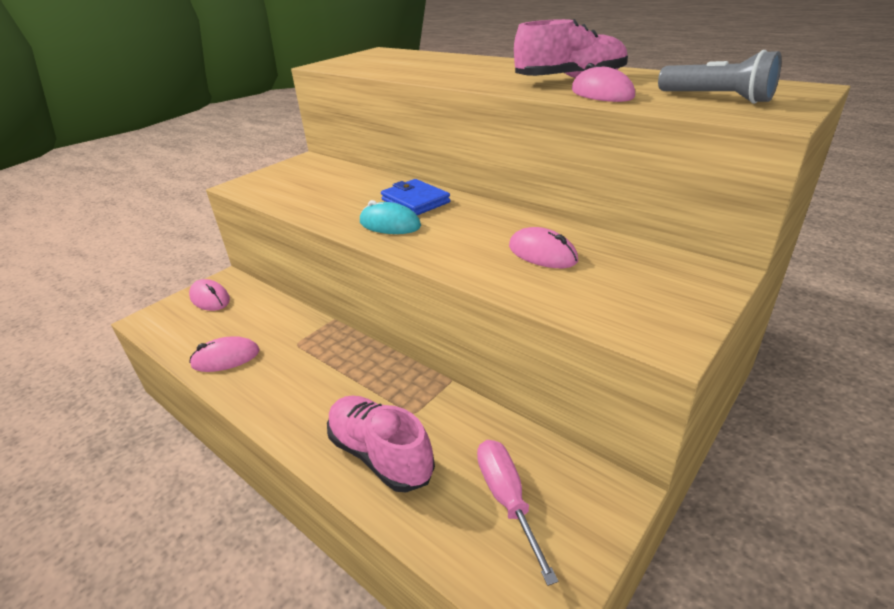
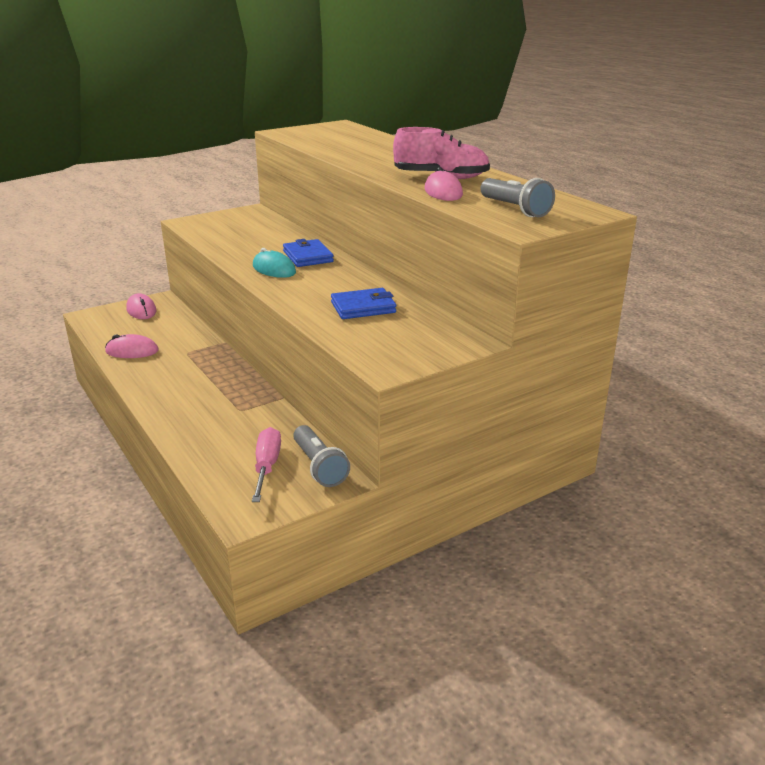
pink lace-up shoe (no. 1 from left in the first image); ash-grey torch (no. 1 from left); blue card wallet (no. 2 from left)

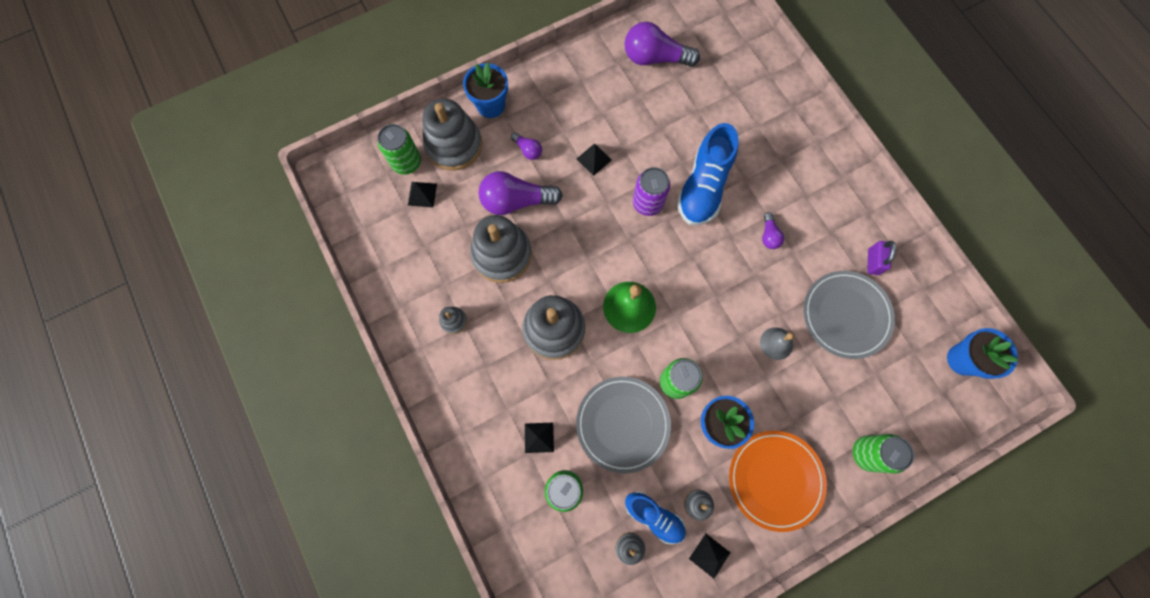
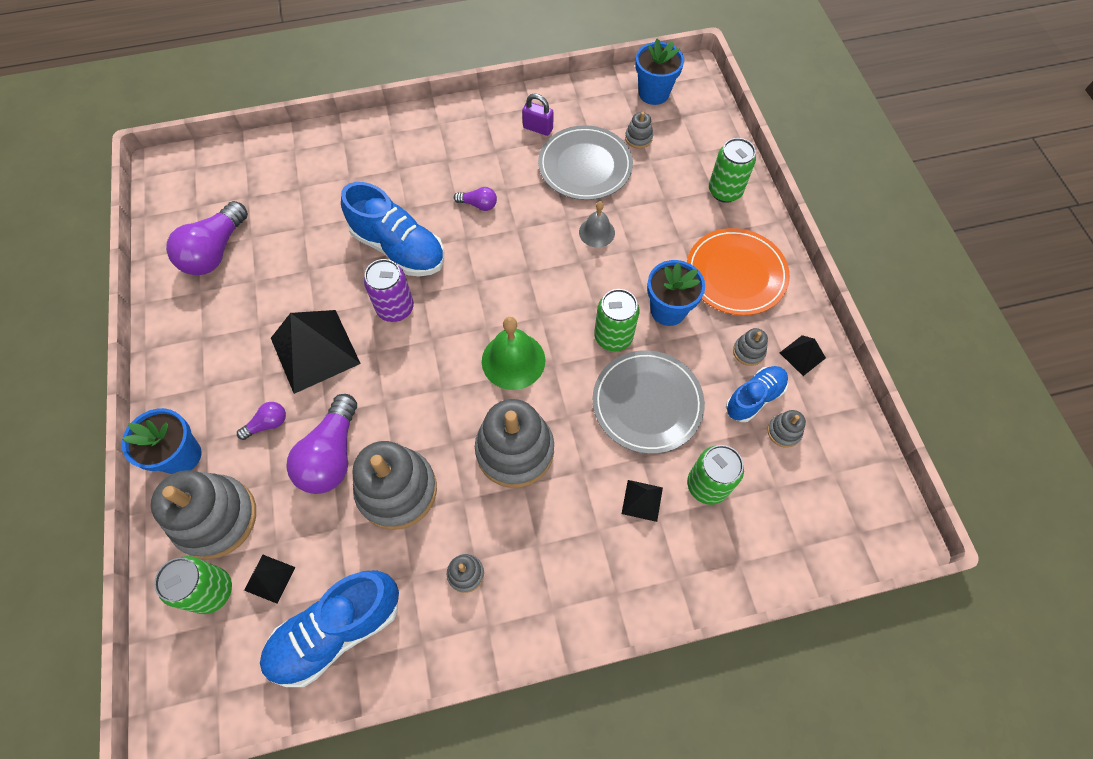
blue lace-up shoe (no. 1 from left); ash-grey stacking rings (no. 5 from left); jet-black pyramid shape (no. 2 from left)

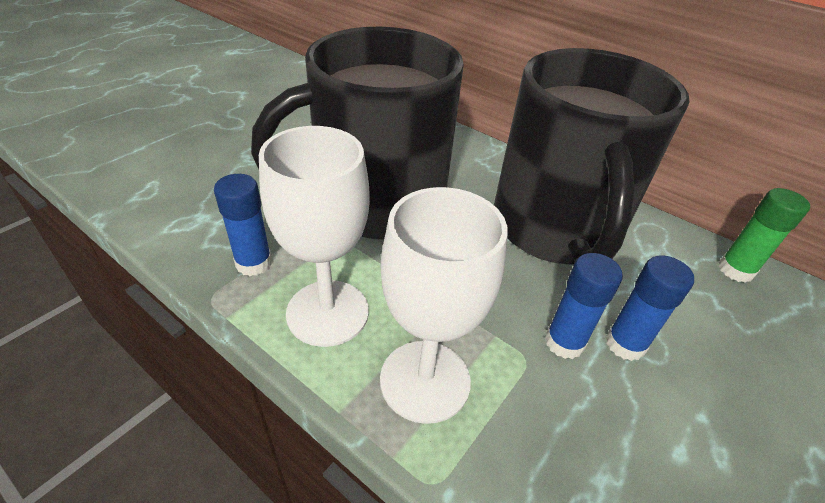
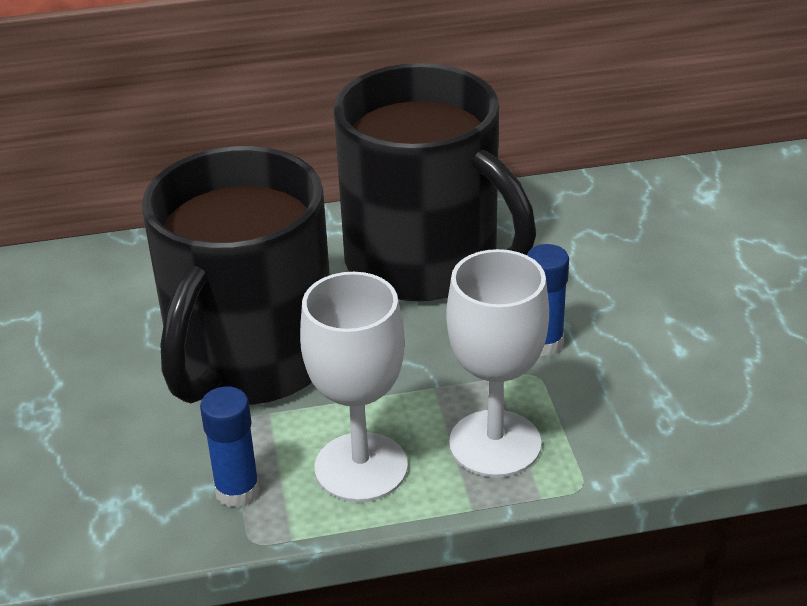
blue stick of glue (no. 3 from left in the first image); green stick of glue

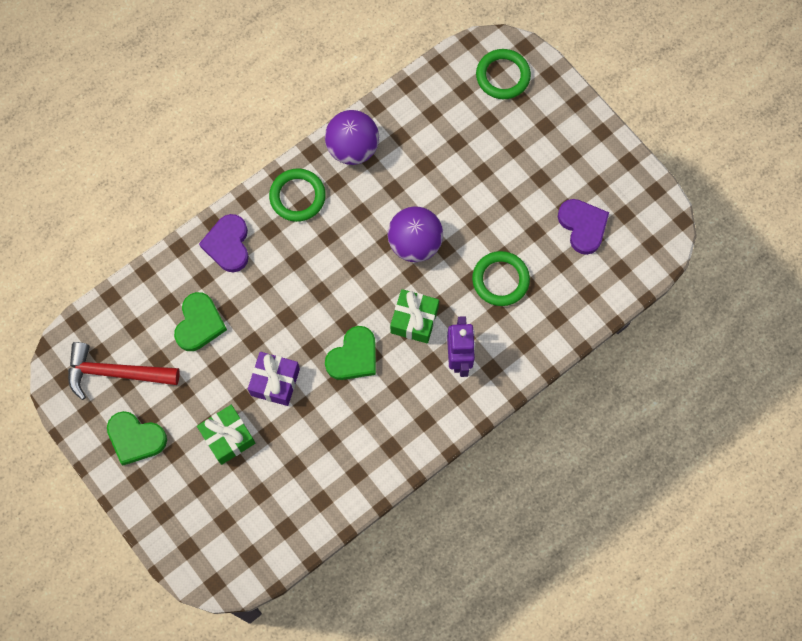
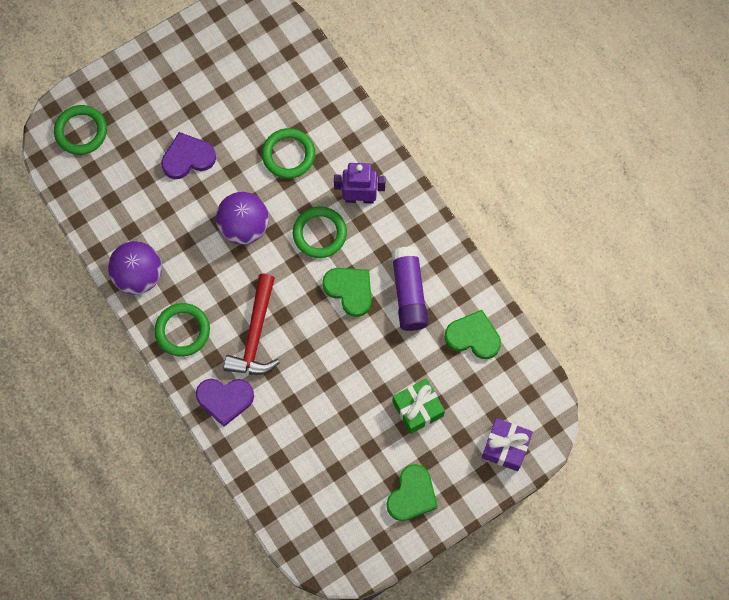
purple stick of glue; scarlet carpenter's hammer; green heart (no. 3 from left); purple gift; purple heart (no. 1 from left); green torus (no. 4 from left)

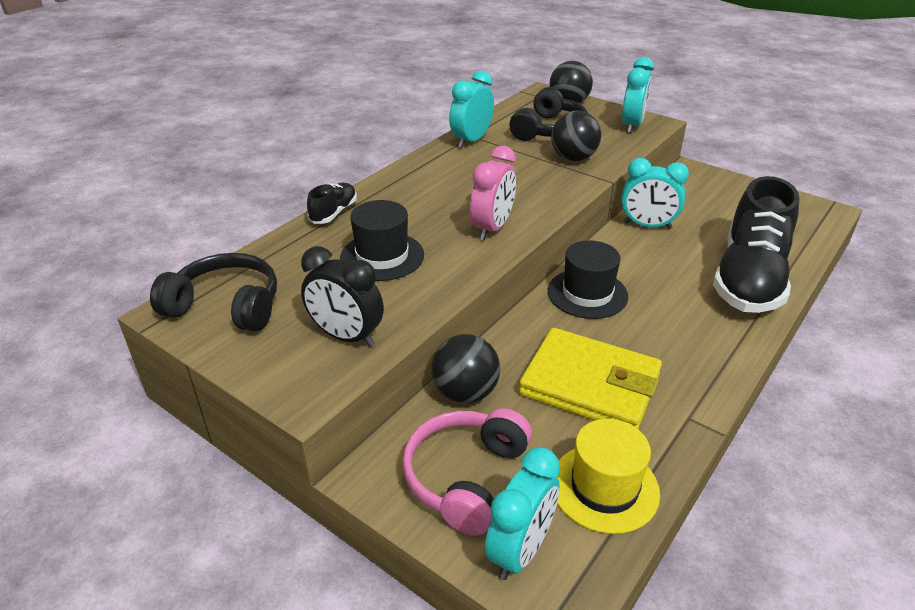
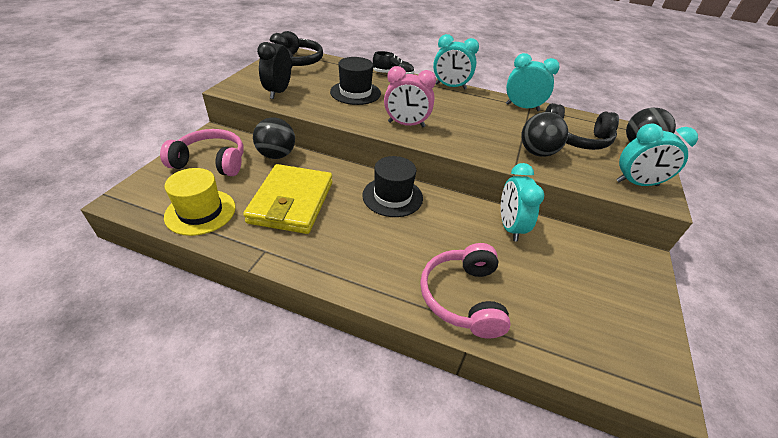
teal alarm clock (no. 1 from left); pink headphones (no. 2 from left)

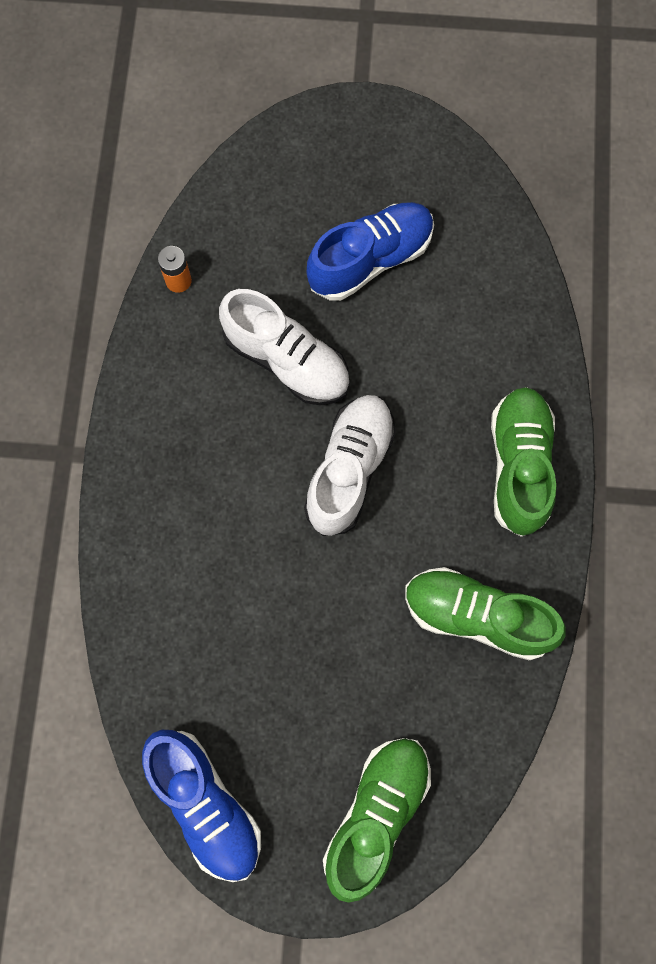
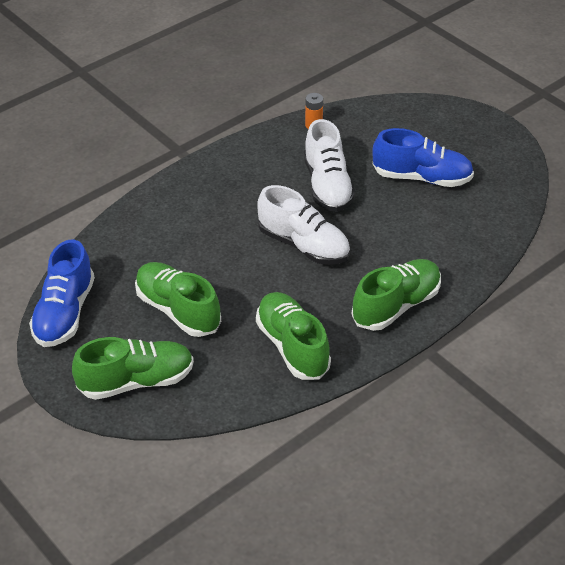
green lace-up shoe (no. 2 from left); snow-white lace-up shoe (no. 1 from left)

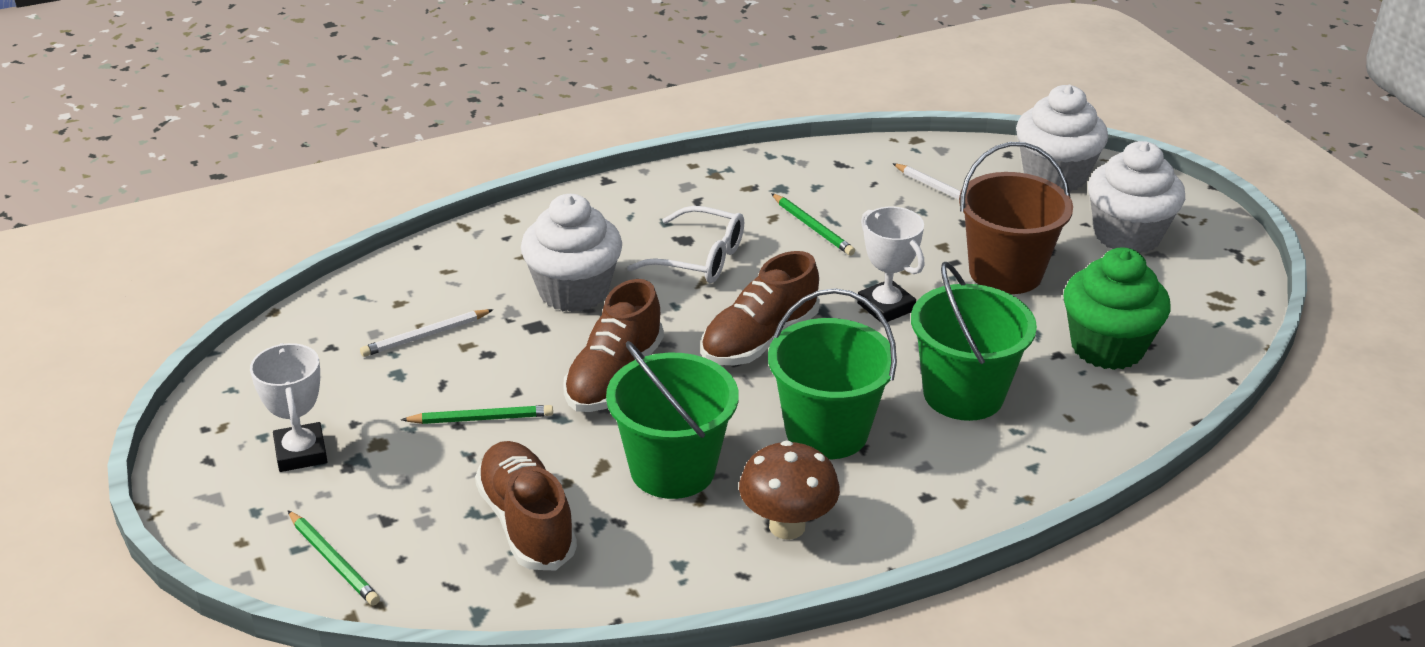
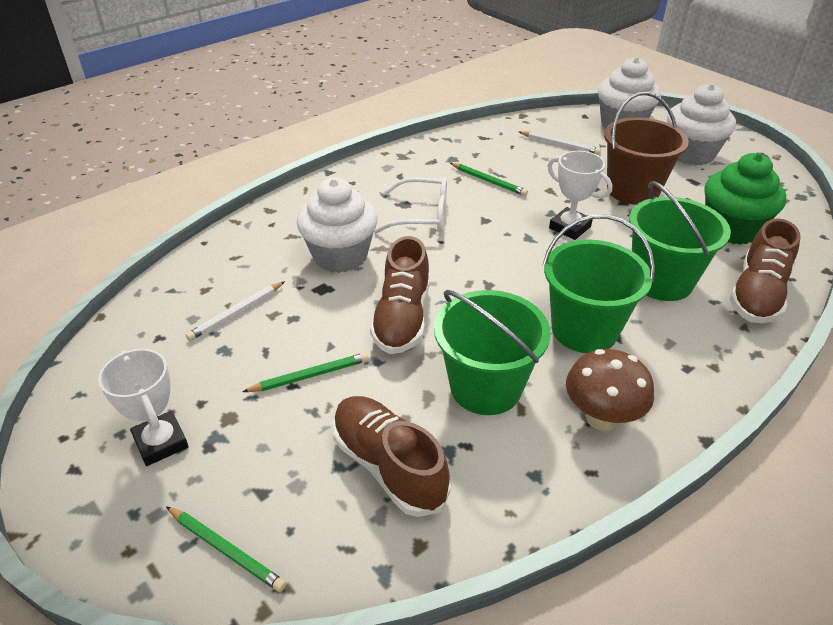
brown lace-up shoe (no. 3 from left)

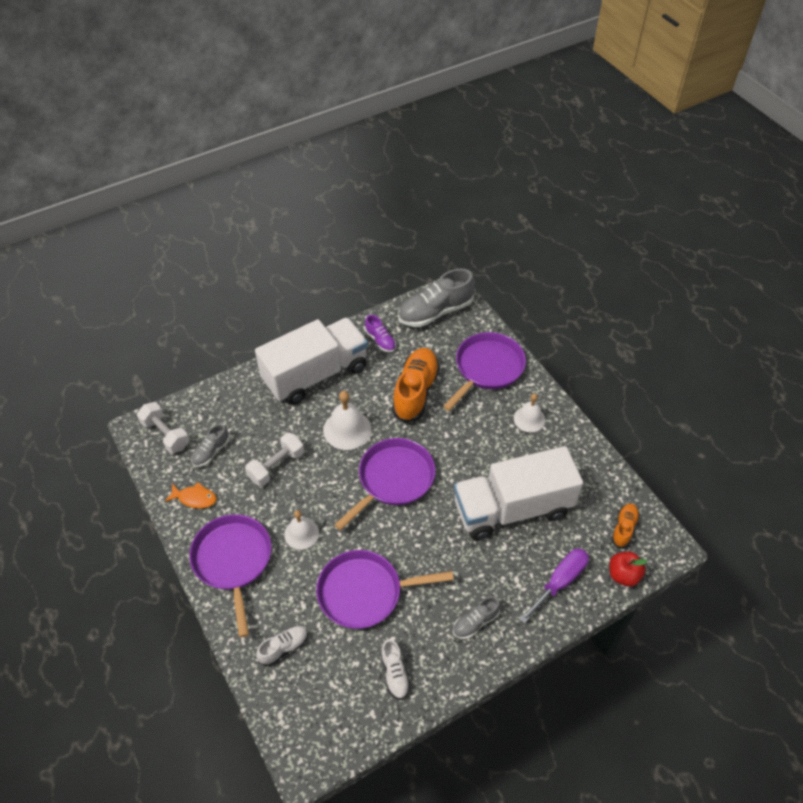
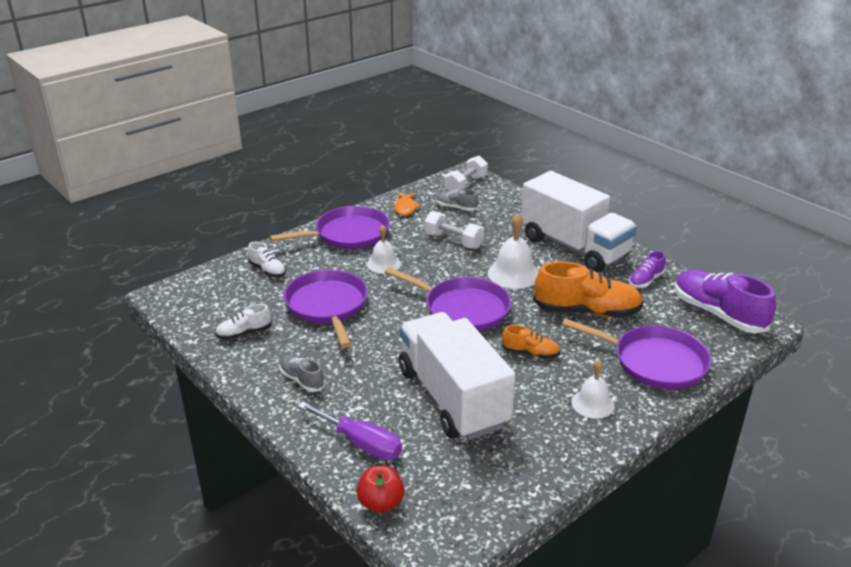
orange lace-up shoe (no. 1 from left); purple lace-up shoe (no. 2 from left)

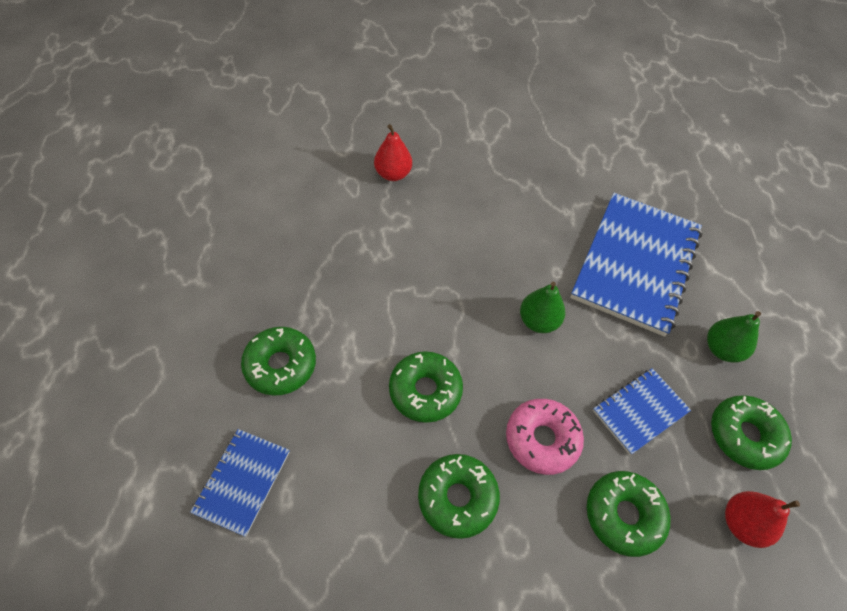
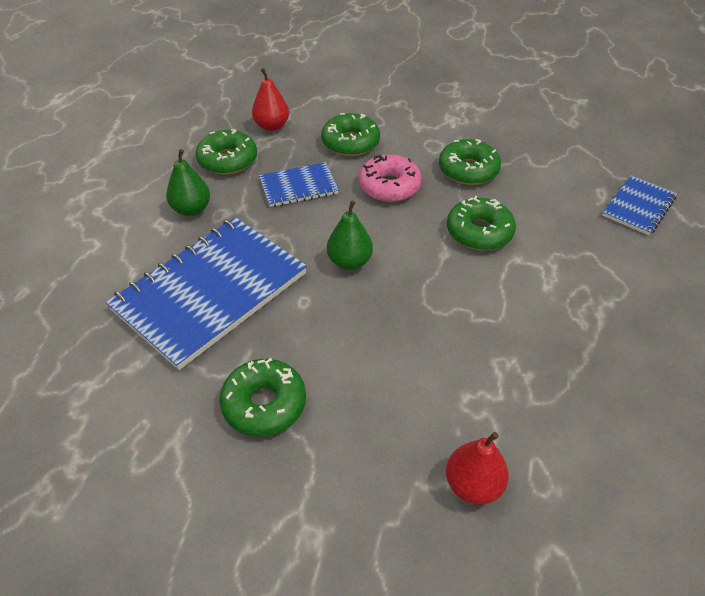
green donut (no. 2 from left)

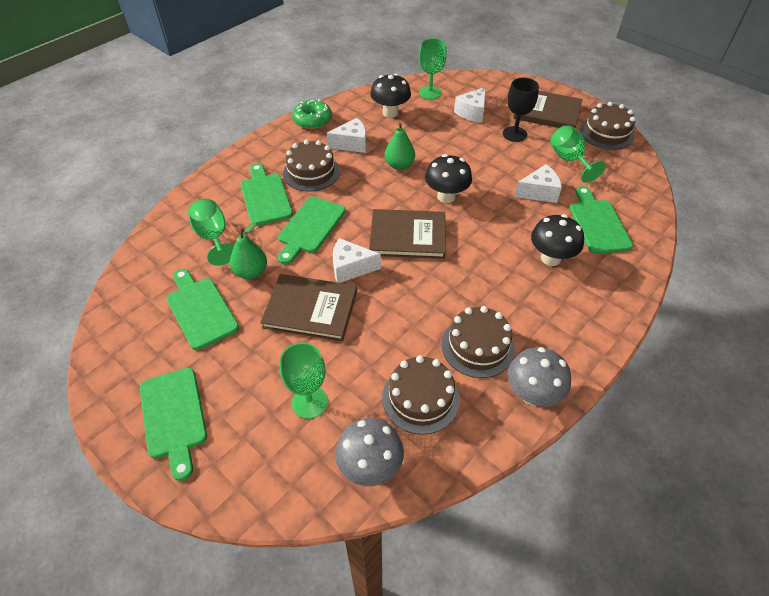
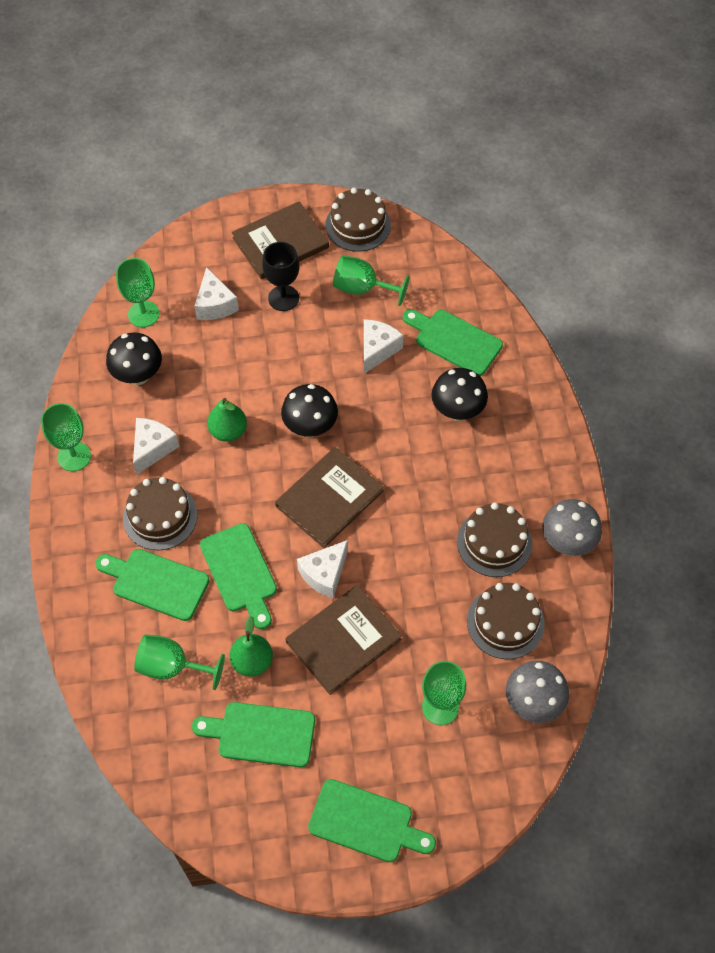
green goblet (no. 1 from left)

